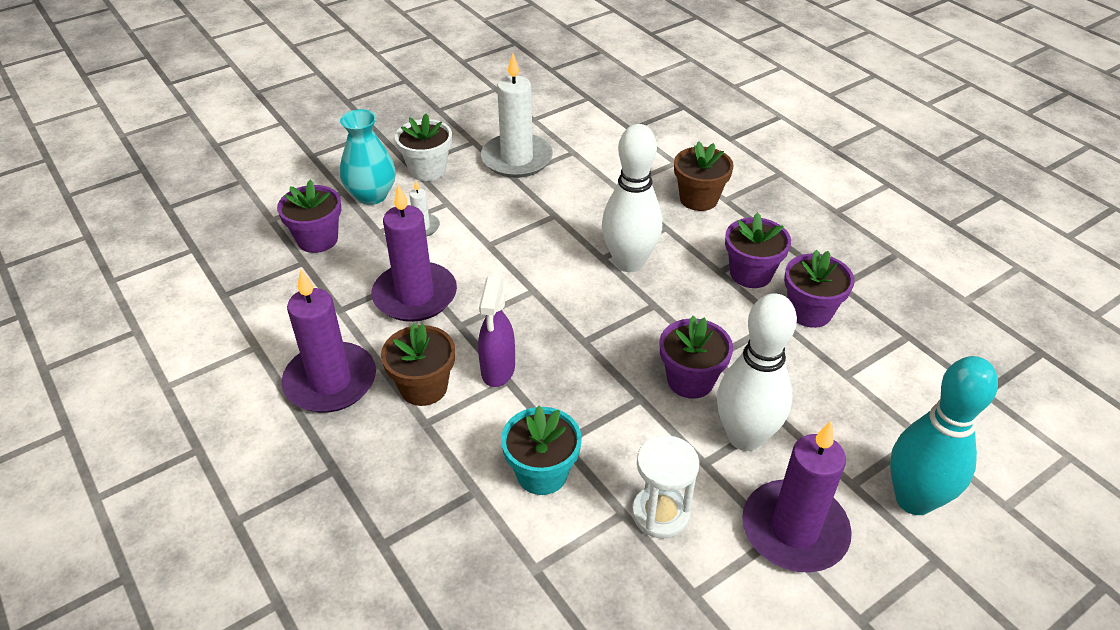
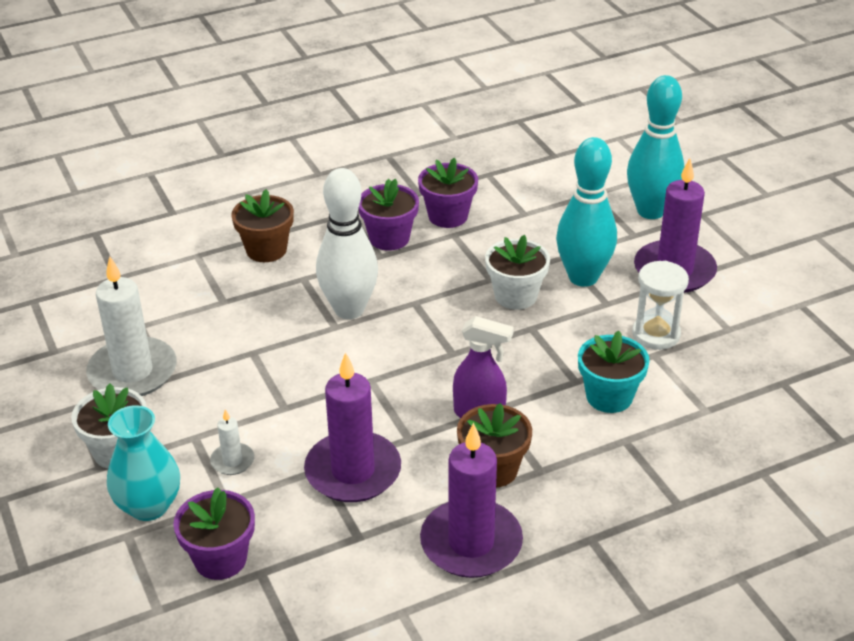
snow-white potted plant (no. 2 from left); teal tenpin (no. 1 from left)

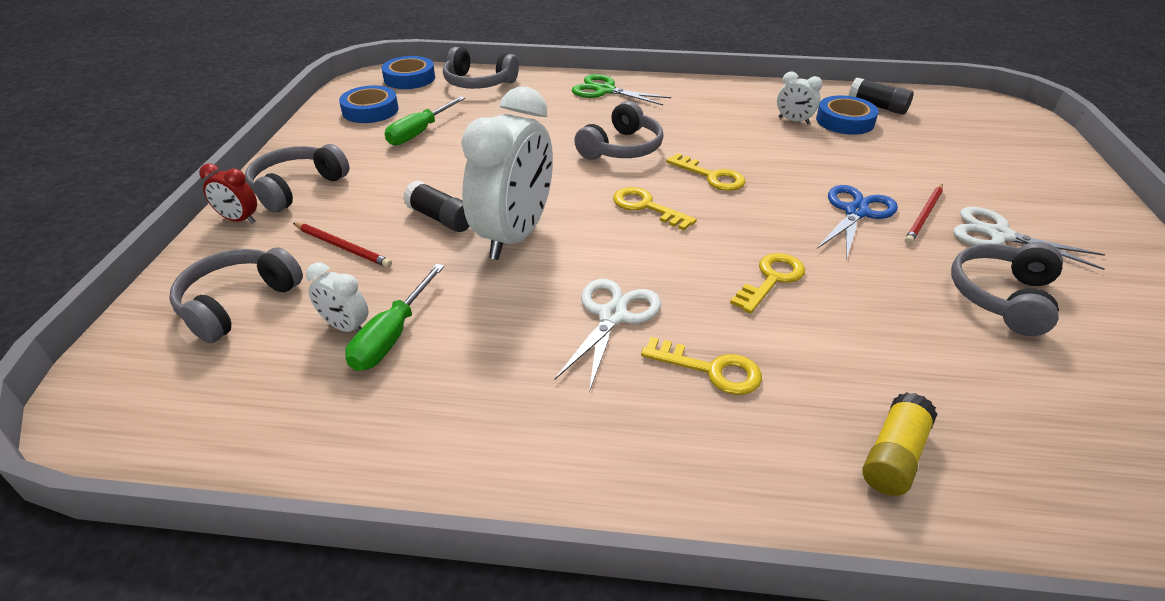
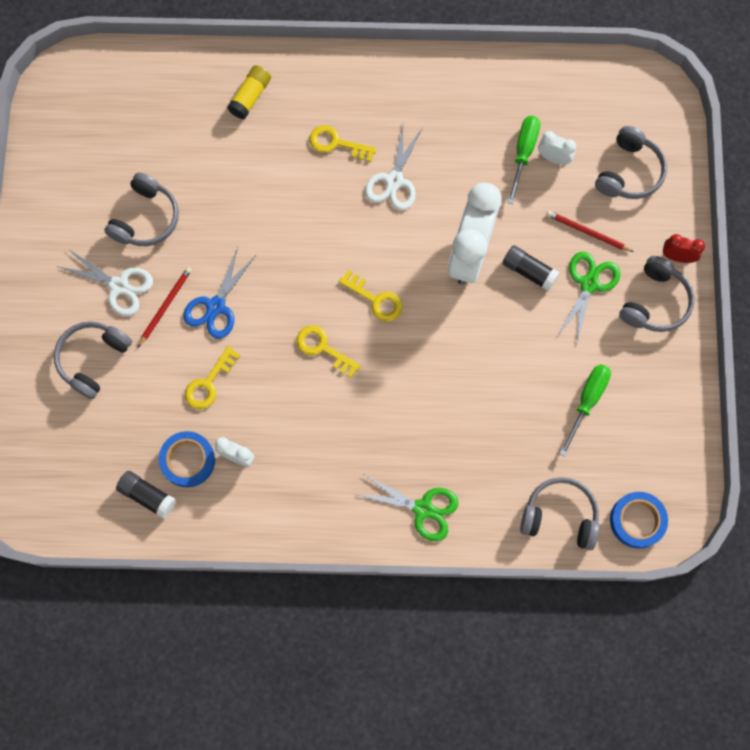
blue roll of tape (no. 1 from left in the first image); green shears (no. 2 from left); ash-grey headphones (no. 1 from left); yellow door key (no. 1 from left)

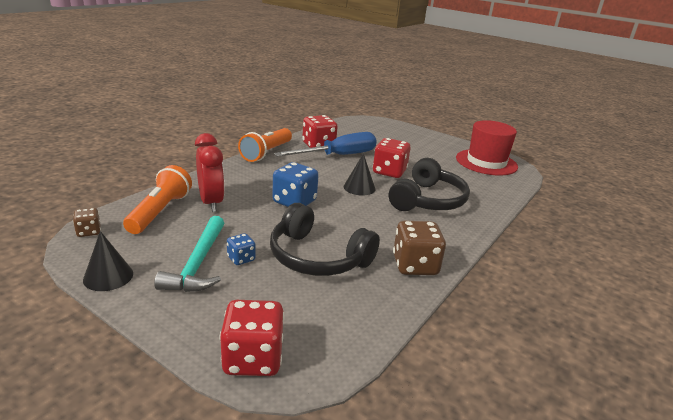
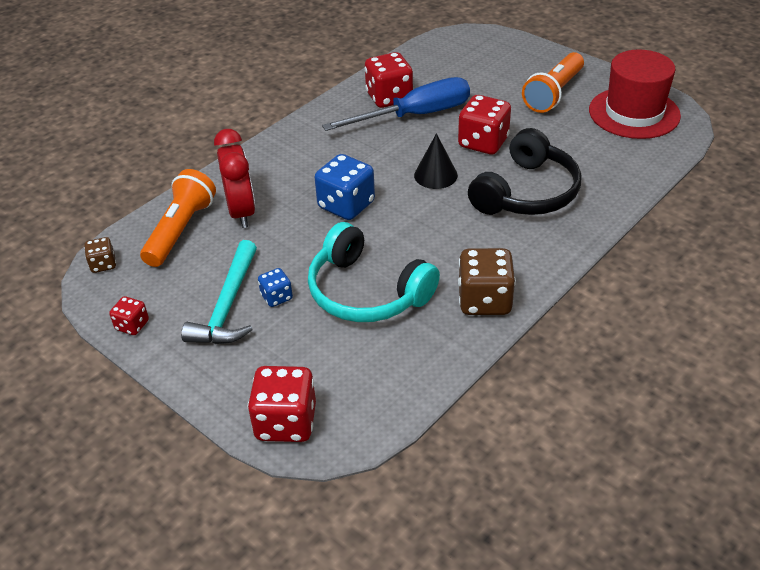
orange torch (no. 2 from left); scarlet die (no. 1 from left); teal headphones

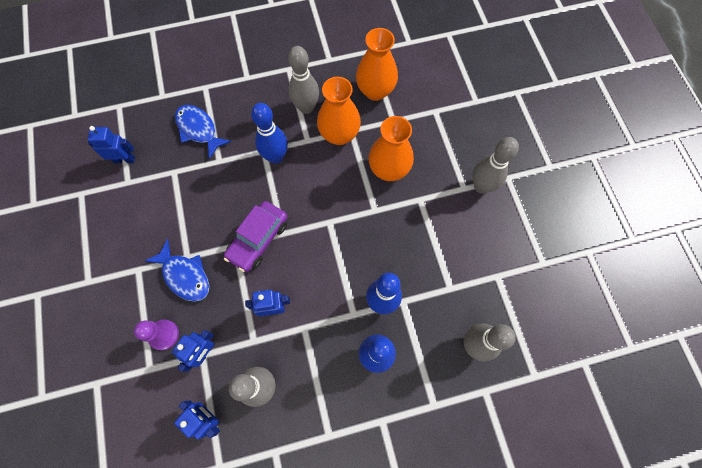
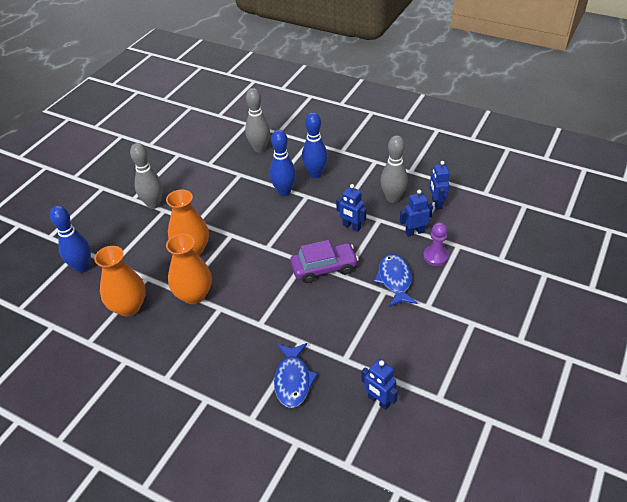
ash-grey tenpin (no. 2 from left in the first image); blue tenpin (no. 1 from left)

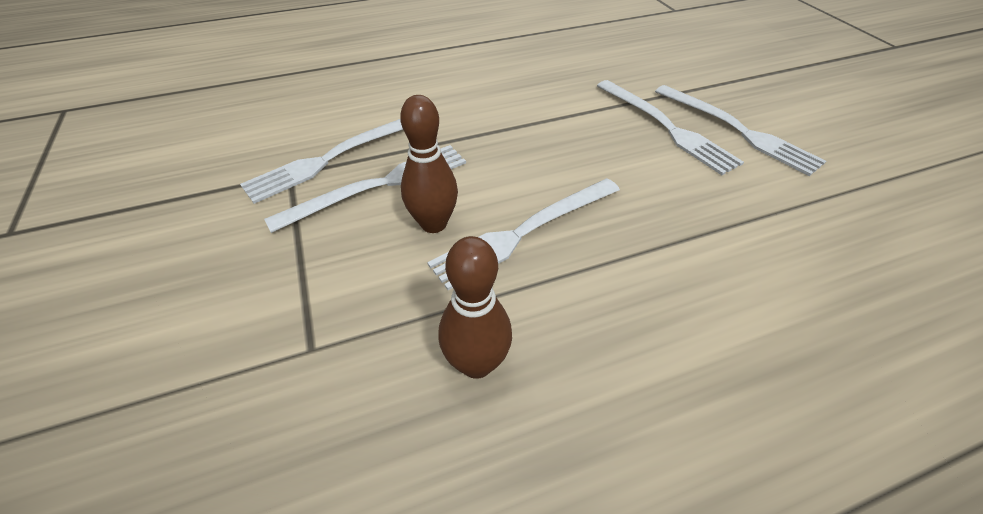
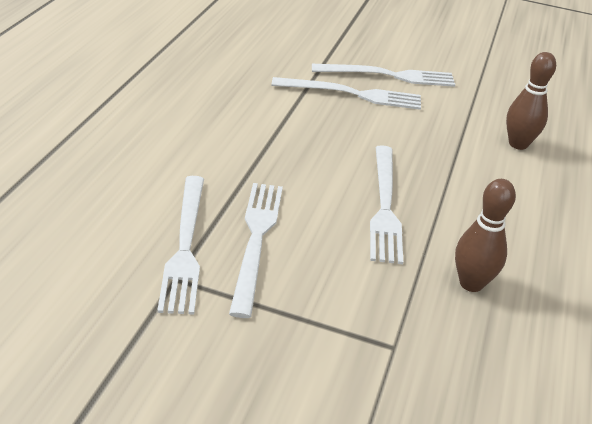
brown tenpin (no. 2 from left)

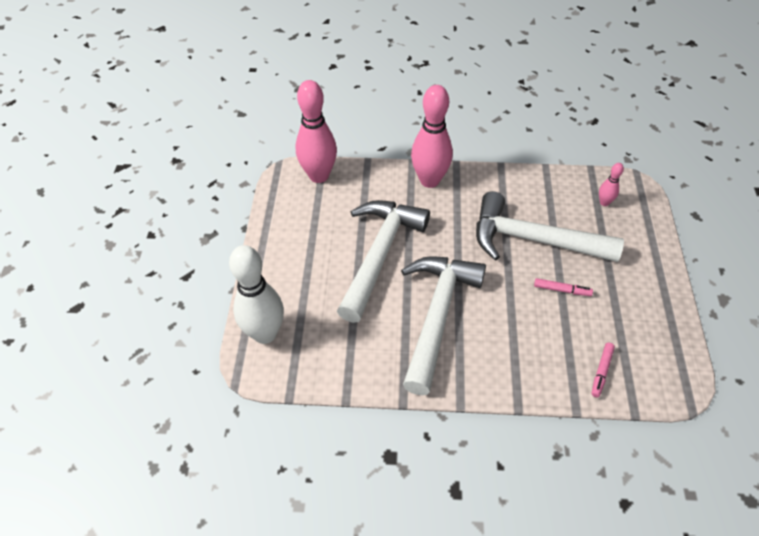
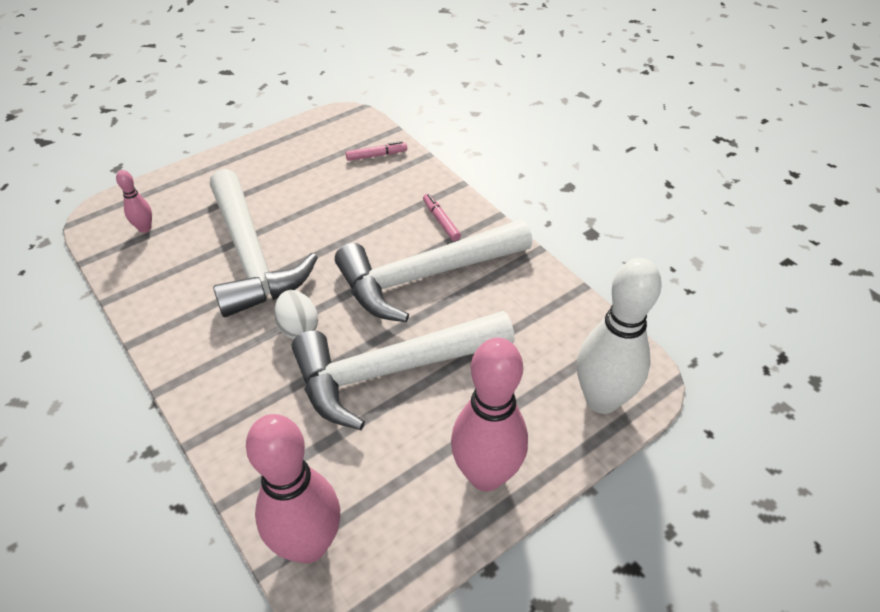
snow-white toy egg; pink tenpin (no. 3 from left); pink felt pen (no. 2 from left)

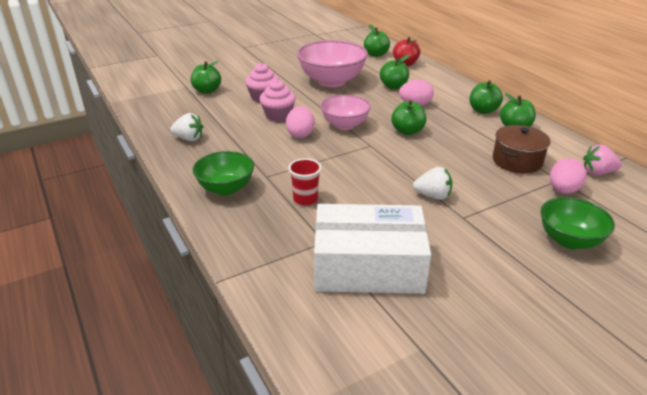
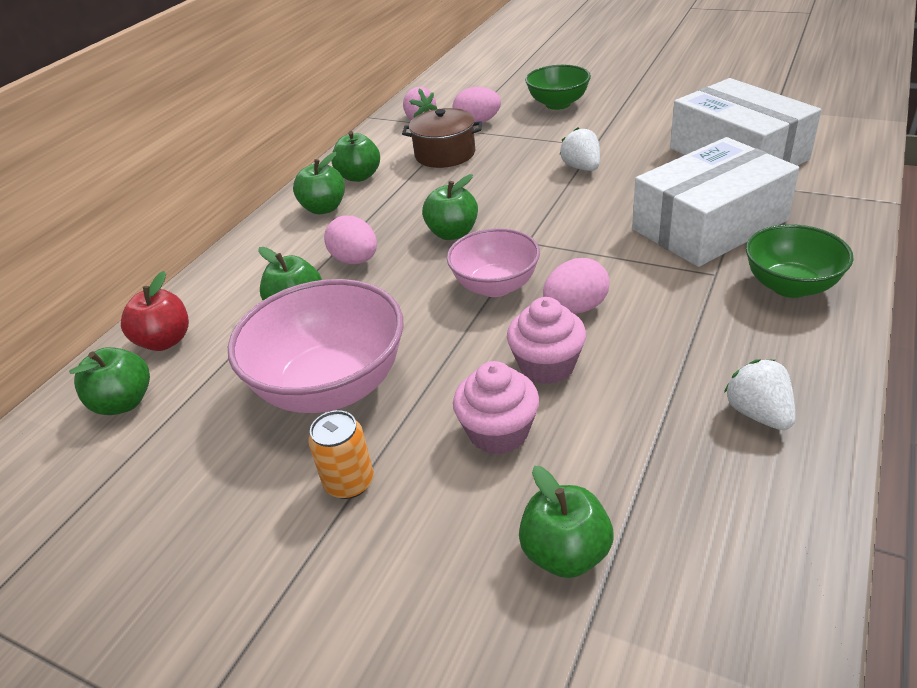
orange can; snow-white package (no. 1 from left)

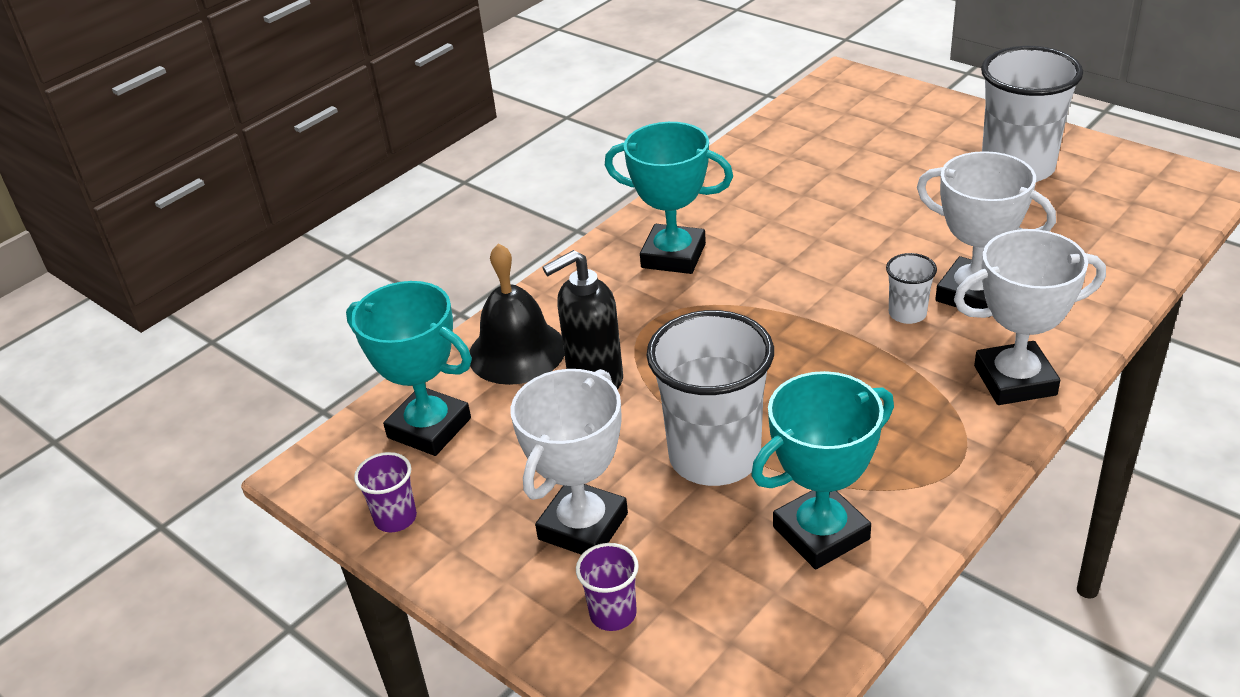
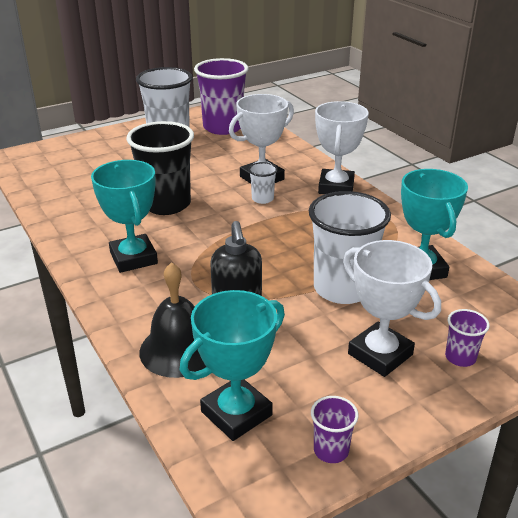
jet-black cup; purple cup (no. 1 from left); teal award cup (no. 1 from left)

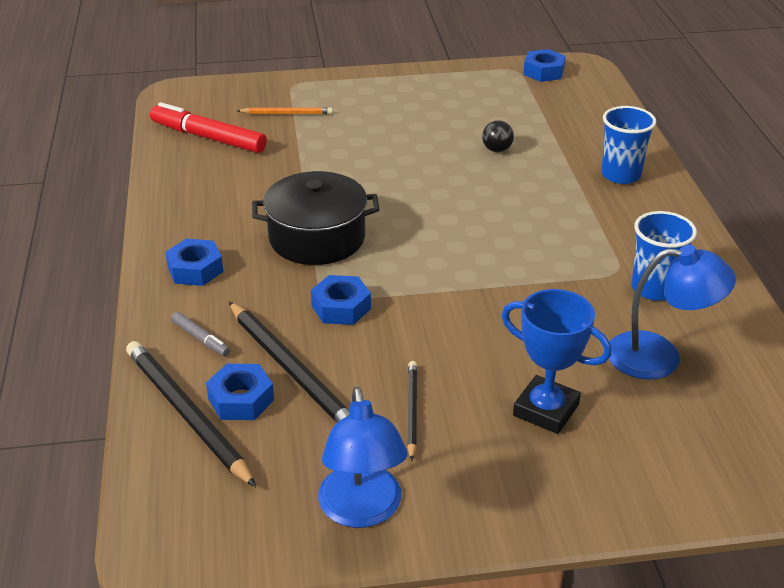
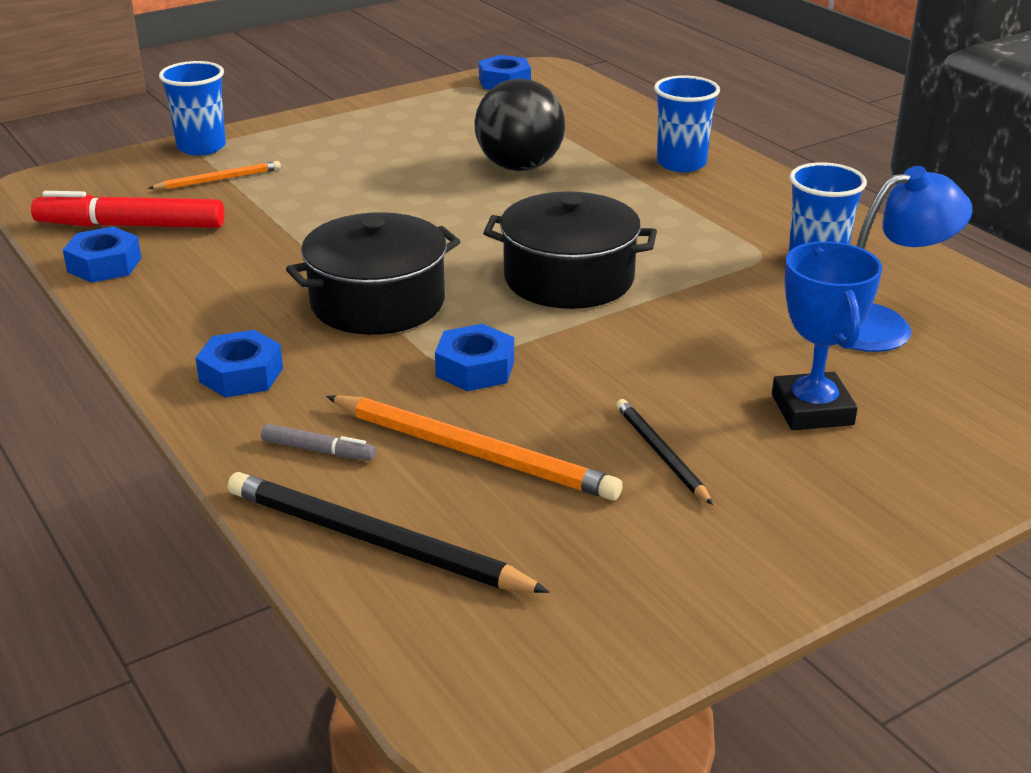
blue reading lamp (no. 1 from left in the first image); blue cup (no. 1 from left); jet-black stockpot (no. 2 from left); blue hex nut (no. 1 from left); orange wooden pencil (no. 2 from left); blue award cup; jet-black ball

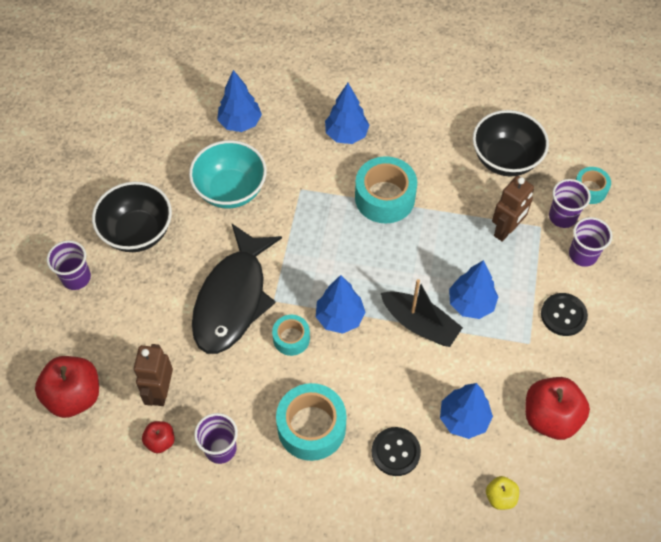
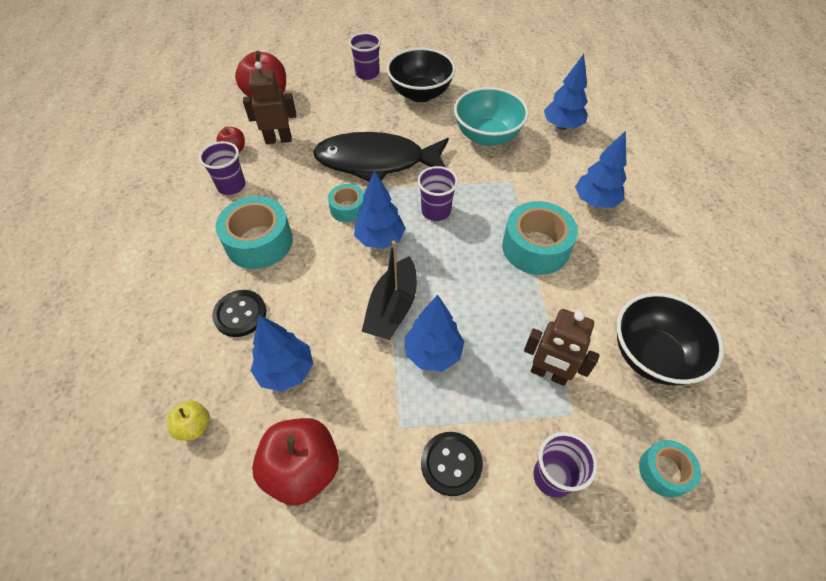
purple cup (no. 3 from left)

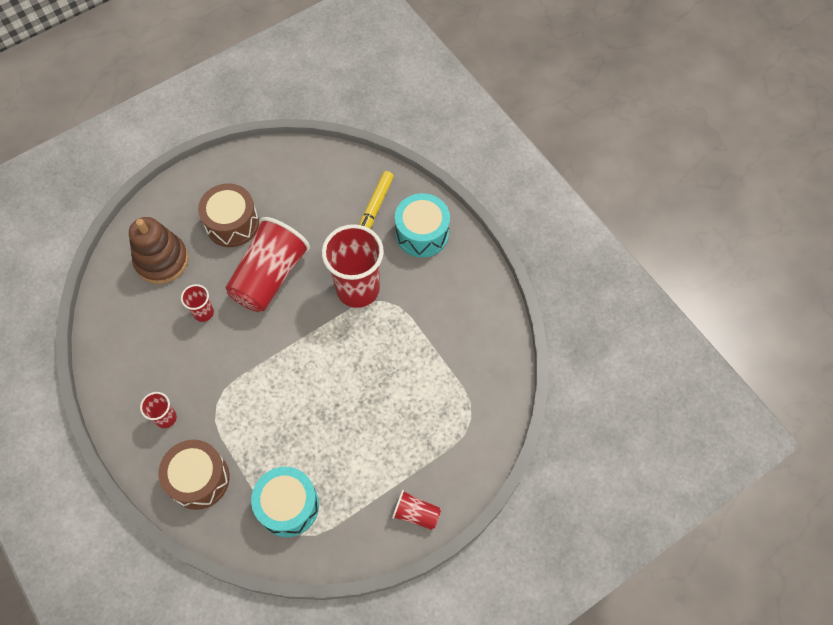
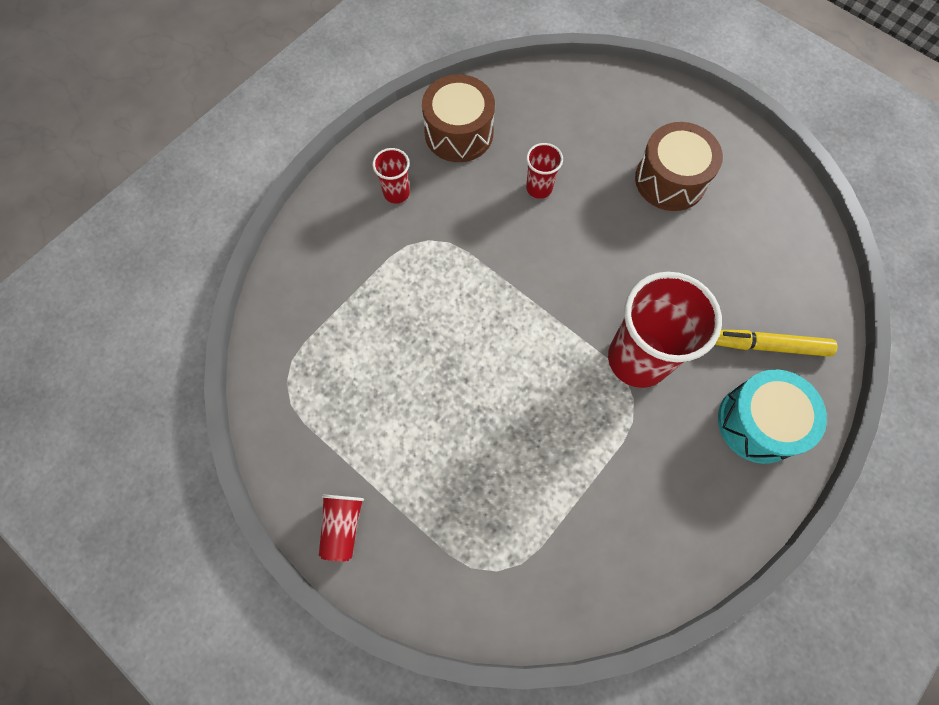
brown stacking rings; scarlet cup (no. 3 from left in the first image); teal toy drum (no. 1 from left in the first image); brown toy drum (no. 1 from left)

